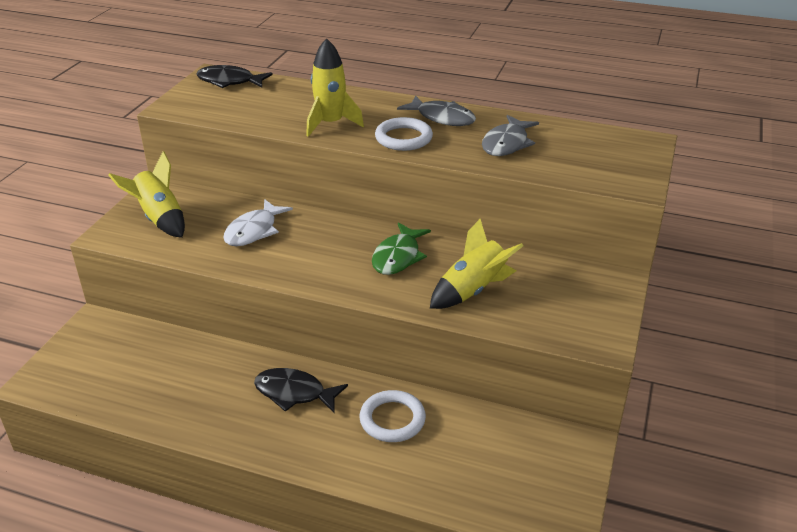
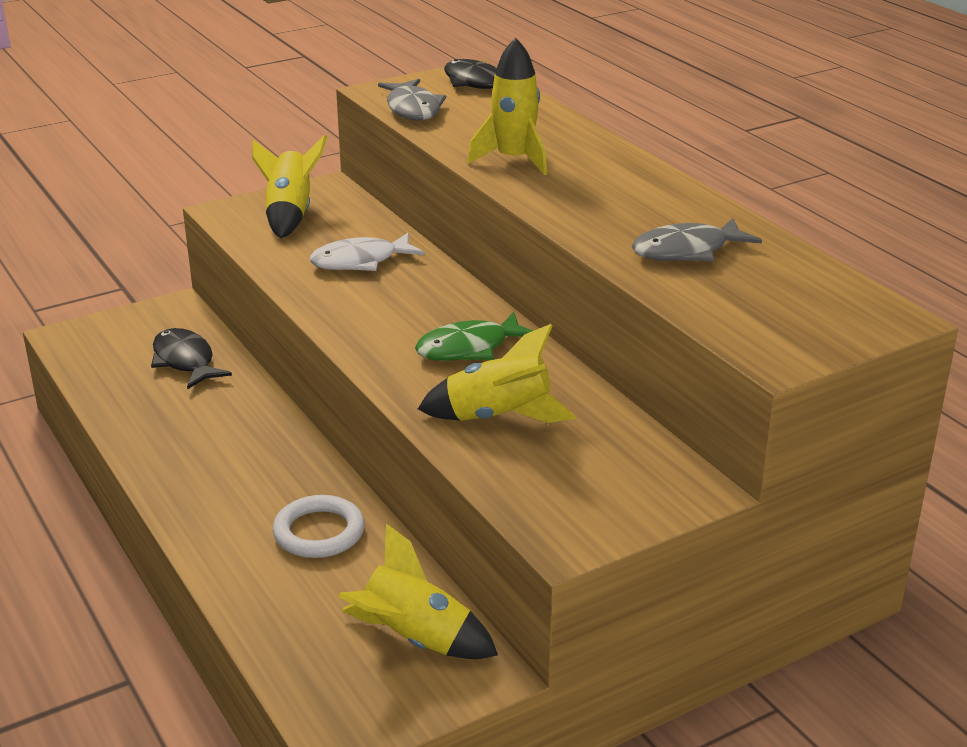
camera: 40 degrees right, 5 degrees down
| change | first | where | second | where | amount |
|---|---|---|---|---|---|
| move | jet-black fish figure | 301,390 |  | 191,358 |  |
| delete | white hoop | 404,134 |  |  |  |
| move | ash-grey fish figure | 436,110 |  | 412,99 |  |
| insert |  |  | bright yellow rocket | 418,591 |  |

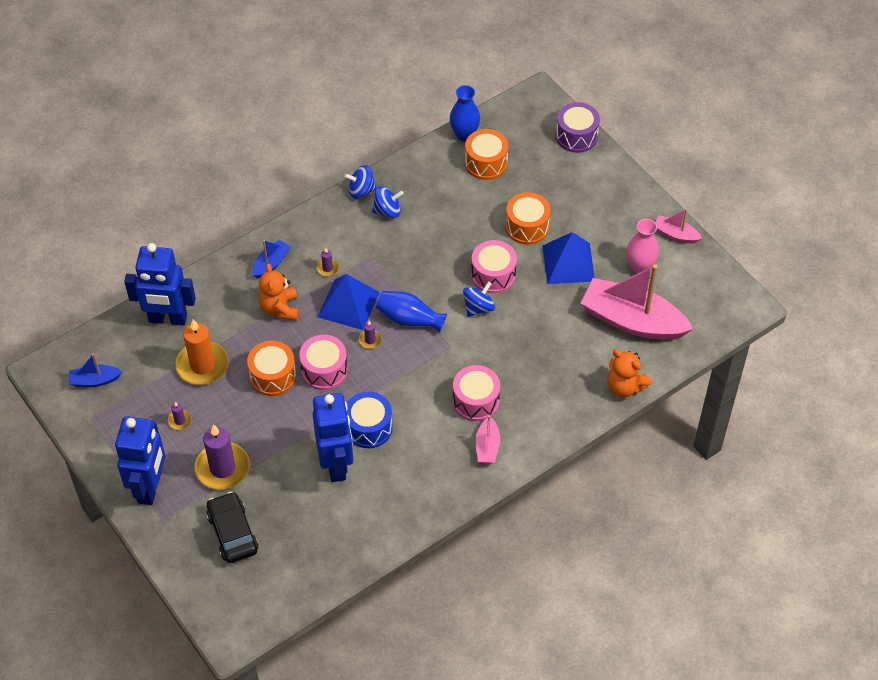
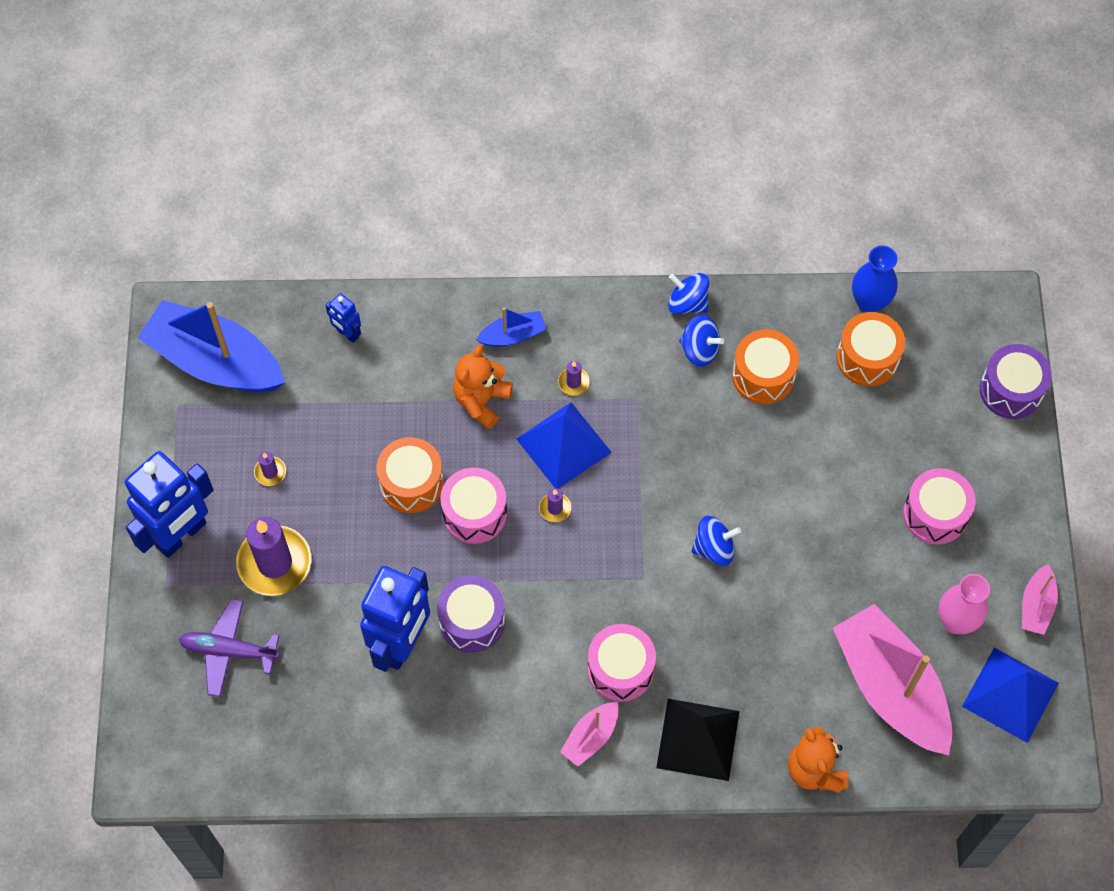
camera: 35 degrees right, 10 degrees up
| change | first | where | second | where | amount |
|---|---|---|---|---|---|
| resize | blue sailboat | 95,370 |  | 211,346 | x2.18 |
| resize | blue robot | 160,284 |  | 343,318 | x0.46 |
| delete | orange pillar candle | 202,352 |  |  |  |
| replace | jet-black car | 232,527 | violet aeroplane | 229,648 |  |
| recolor | blue drum | 370,420 | violet drum | 471,614 |  |
| delete | blue vase | 411,312 |  |  |  |
| move | rose-pink drum | 494,267 |  | 939,506 |  |
| move | orange drum | 528,218 |  | 765,366 |  |
| move | blue solid pyramid | 568,258 |  | 1010,695 |  |
| rotate | rose-pink sailboat | 678,226 |  | 1040,599 | 135 degrees counterclockwise |
| insert |  |  | jet-black solid pyramid | 697,740 |  |

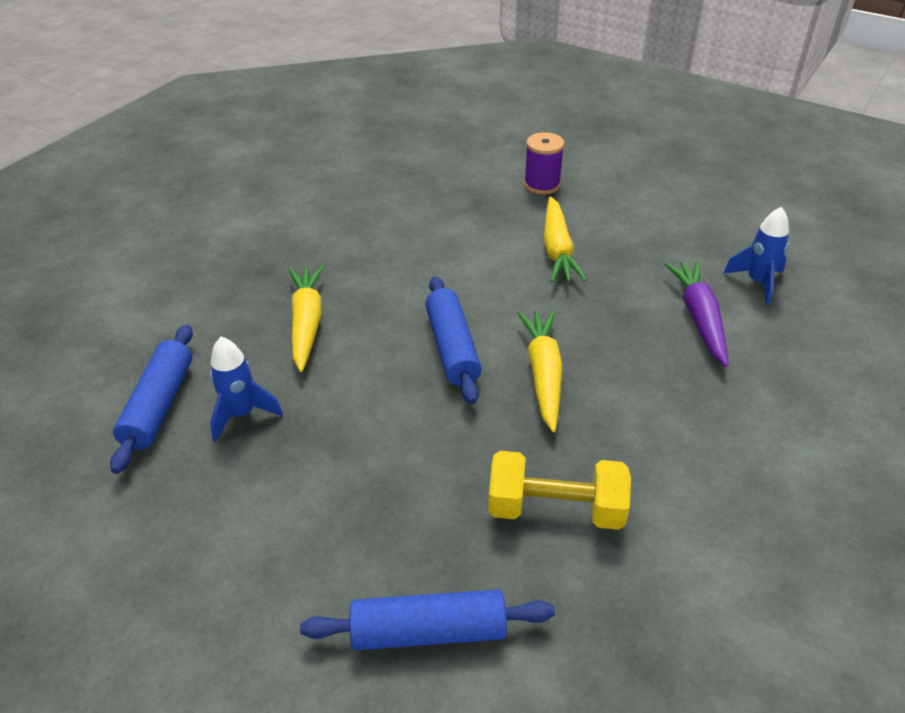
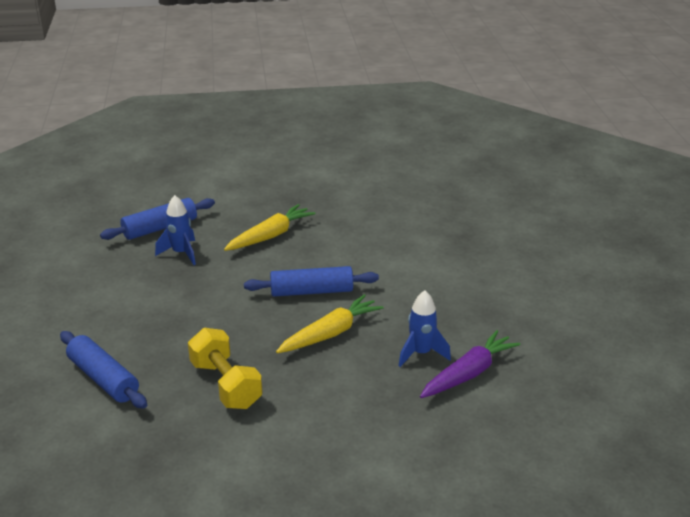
camera: 50 degrees right, 10 degrees down
| change | first | where | second | where | amount |
|---|---|---|---|---|---|
| rotate | blue rolling pin | 453,340 |  | 311,281 | 45 degrees clockwise |
| delete | violet spool | 544,163 |  |  |  |
| delete | bright yellow toy carrot | 565,240 |  |  |  |
| move | blue rocket | 756,256 |  | 425,328 |  |

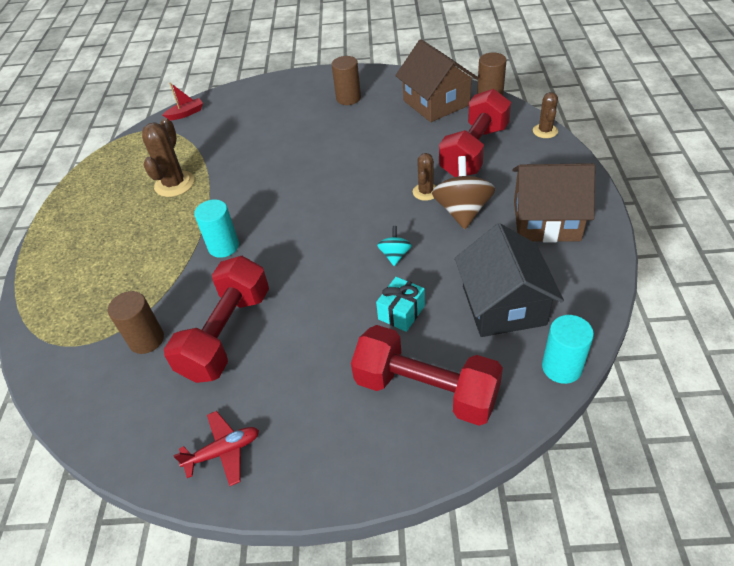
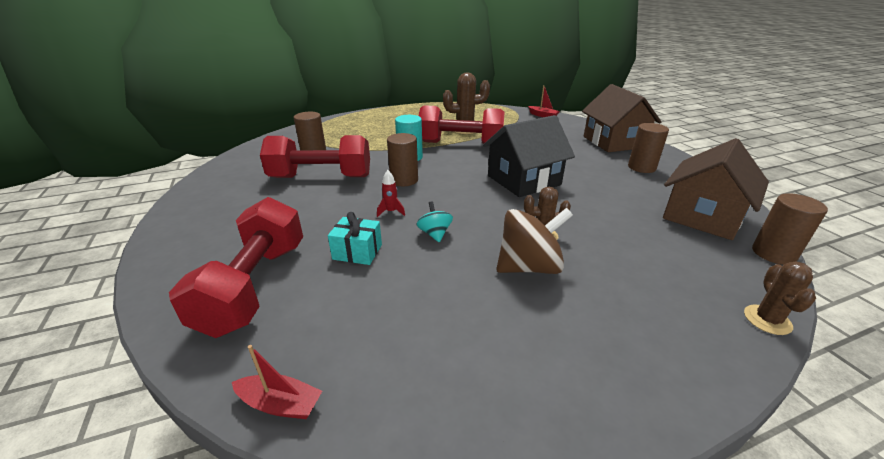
camera: 65 degrees right, 15 degrees down
| change | first | where | second | where | amount |
|---|---|---|---|---|---|
| delete | red aeroplane | 216,448 |  |  |  |
| rotate | aqua whirligig | 394,246 |  | 435,221 | 90 degrees counterclockwise |
| move | red dumbbell | 475,133 |  | 462,124 |  |
| move | jet-black house | 509,280 |  | 529,156 |  |
| move | dark brown house | 553,202 |  | 622,118 |  |
| rotate | dark brown saguaro cactus | 545,115 |  | 780,298 | 60 degrees counterclockwise |
| replace | aqua cylinder | 568,349 | red sailboat | 277,382 |  |
| insert |  |  | red rocket | 391,193 |  |
| insert |  |  | dark brown cylinder | 402,159 |  |

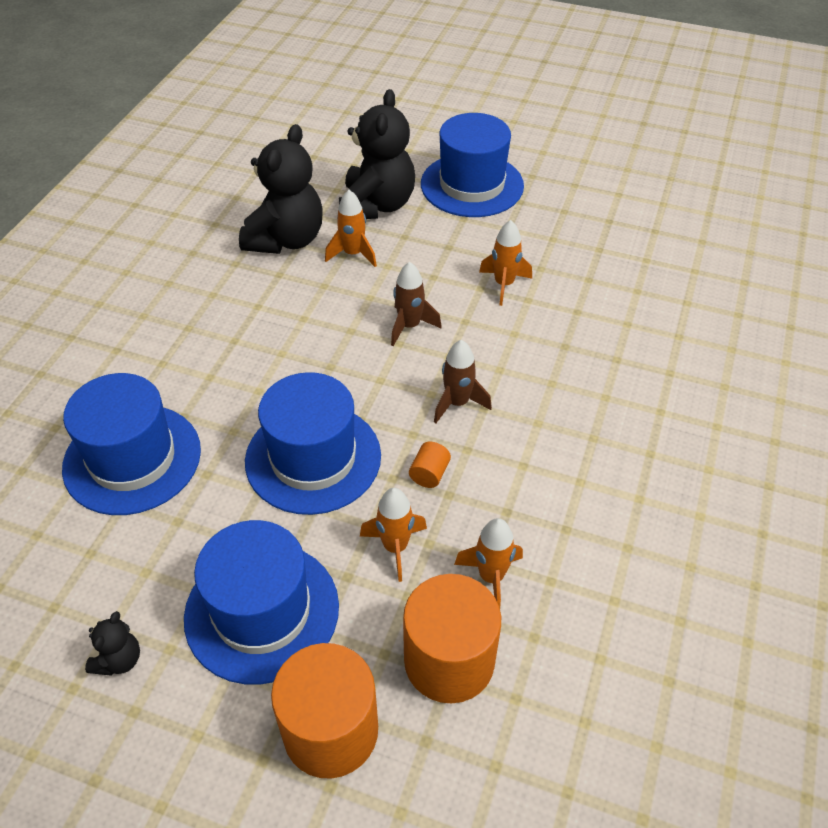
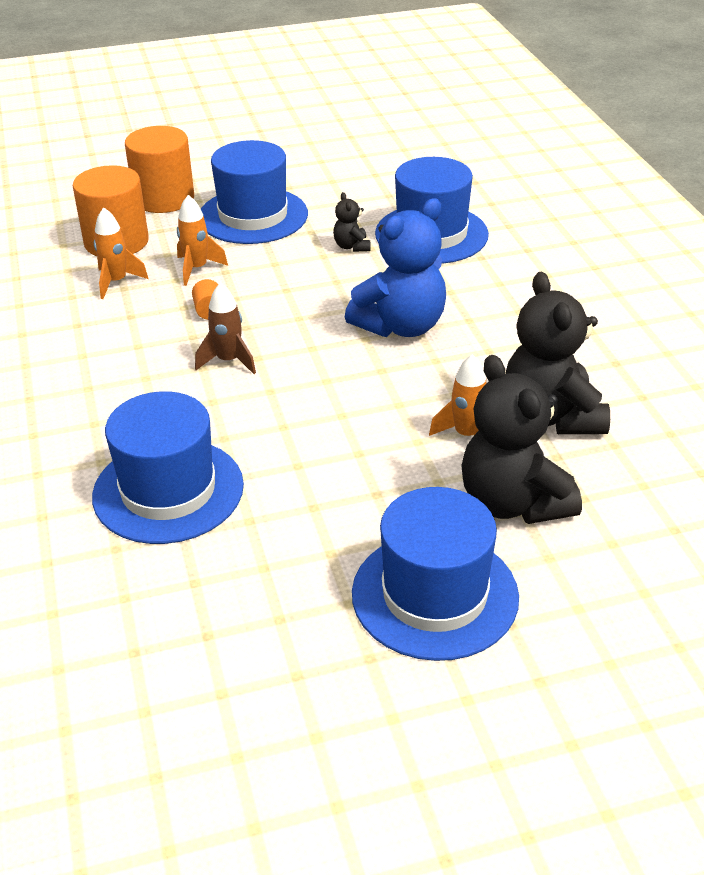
camera: 145 degrees right, 10 degrees down
| change | first | where | second | where | amount |
|---|---|---|---|---|---|
| move | jet-black teddy | 112,643 |  | 351,222 |  |
| move | blue hat | 313,443 |  | 168,467 |  |
| delete | dark brown rocket | 416,304 |  |  |  |
| delete | orange rocket | 505,263 |  |  |  |
| insert |  |  | blue teddy | 395,267 |  |

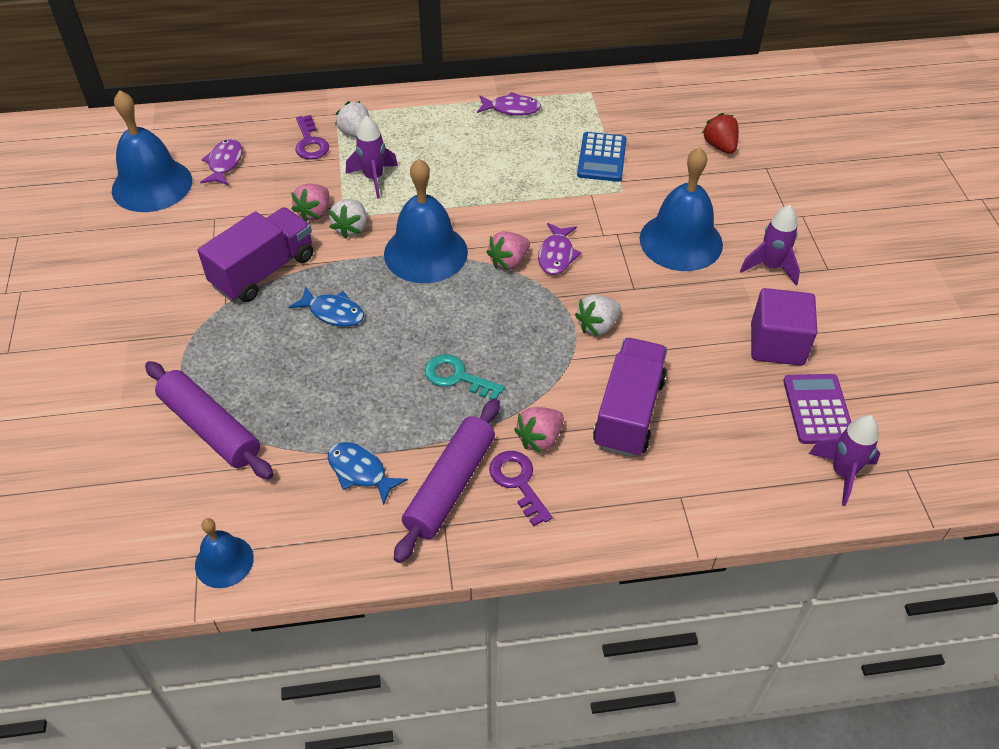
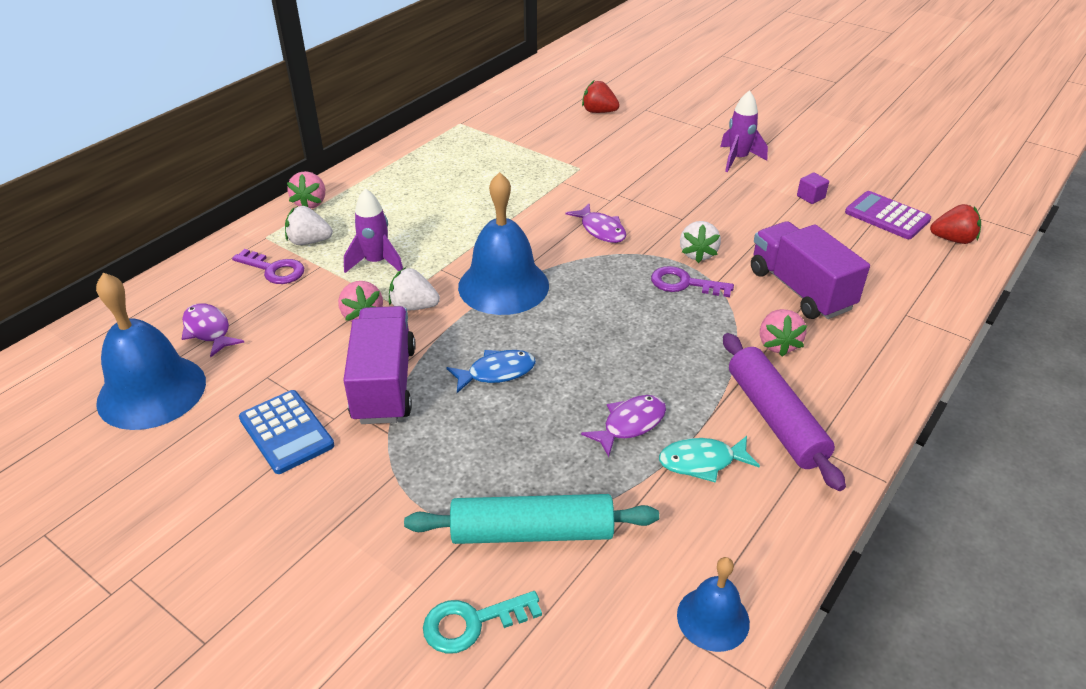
camera: 45 degrees left, 10 degrees down
| change | first | where | second | where | amount |
|---|---|---|---|---|---|
| recolor | violet rolling pin | 209,420 | aqua rolling pin | 531,519 |  |
| recolor | blue fish figure | 368,473 | aqua fish figure | 709,459 |  |
| rotate | white strawberry | 348,219 |  | 414,289 | 135 degrees clockwise |
| move | aqua key | 465,377 |  | 482,622 |  |
| move | violet fish figure | 509,104 |  | 623,426 |  |
| move | rose-pink strawberry | 508,250 |  | 306,189 |  |
| move | violet key | 520,488 |  | 692,281 |  |
| move | blue adding machine | 602,157 |  | 286,432 |  |
| delete | blue bell | 681,209 |  |  |  |
| resize | violet cube | 784,327 |  | 813,188 | x0.44 |
| replace | violet rocket | 844,460 | red strawberry | 955,224 |  |

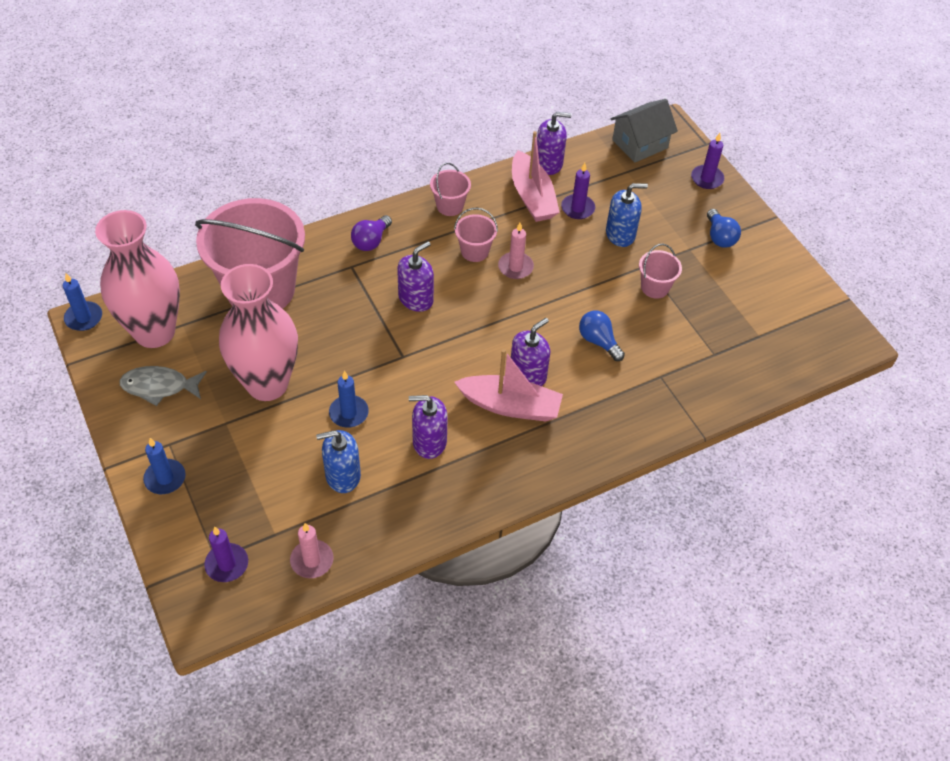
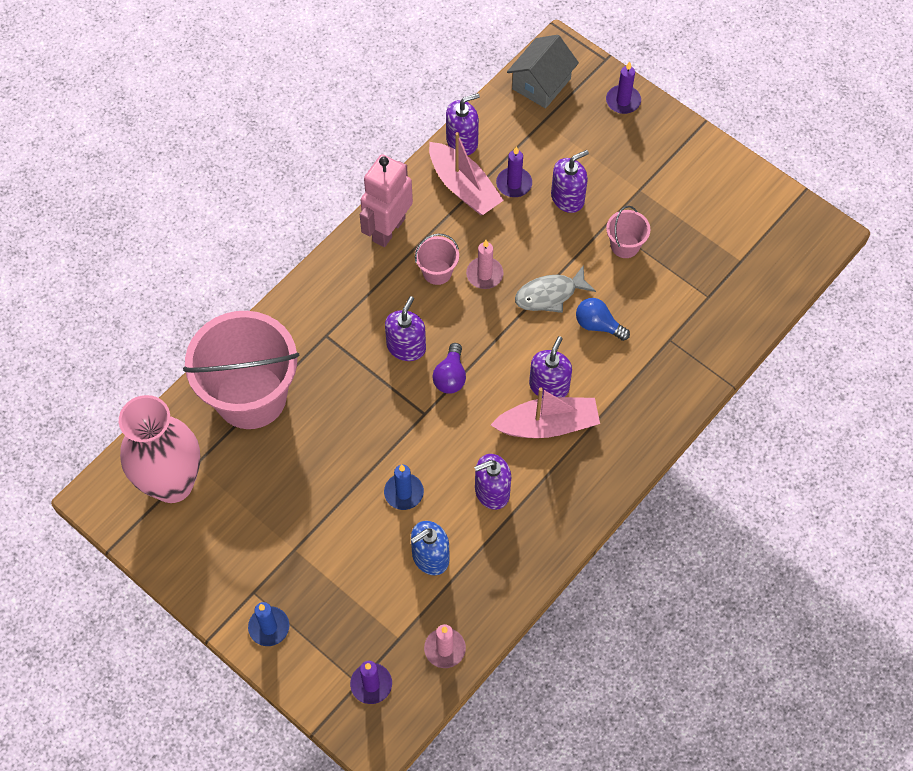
camera: 20 degrees left, 10 degrees up
| change | first | where | second | where | amount |
|---|---|---|---|---|---|
| delete | blue pillar candle | 82,302 |  |  |  |
| move | ash-grey fish figure | 163,386 |  | 555,289 |  |
| delete | rose-pink vase | 258,332 |  |  |  |
| move | violet lightbulb | 371,233 |  | 449,368 |  |
| replace | rose-pink pail | 450,189 | rose-pink robot | 386,200 |  |
| recolor | blue pump bottle | 627,215 | violet pump bottle | 570,181 |  |
| delete | blue lightbulb | 724,228 |  |  |  |

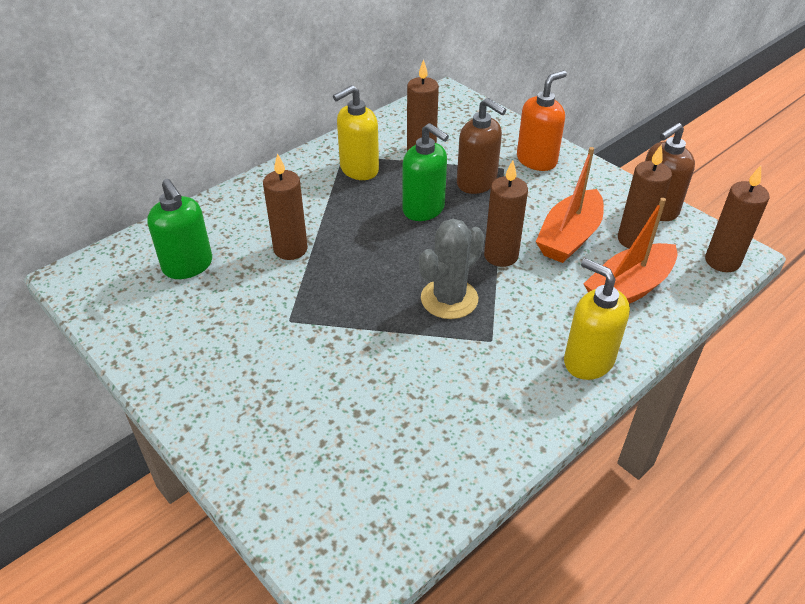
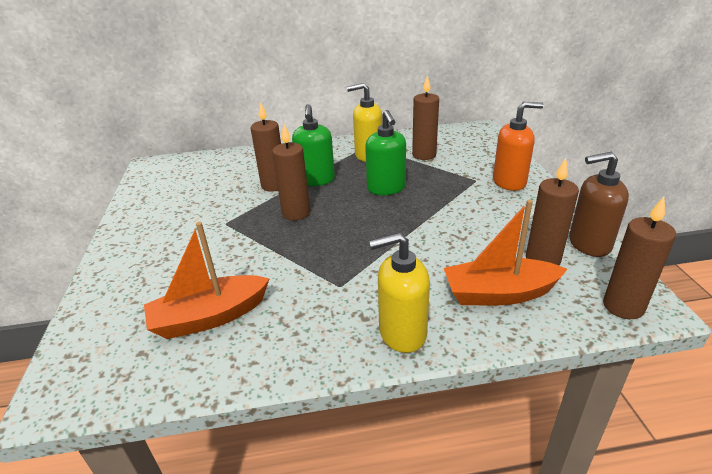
camera: 35 degrees right, 10 degrees down
| change | first | where | second | where | amount |
|---|---|---|---|---|---|
| move | leaf-green pump bottle | 179,229 |  | 313,145 |  |
| delete | ash-grey saguaro cactus | 452,269 |  |  |  |
| delete | dark brown pump bottle | 481,146 |  |  |  |
| move | dark brown pillar candle | 506,213 |  | 291,172 |  |
| move | orange sailboat | 570,205 |  | 207,280 |  |
| rotate | bright yellow pump bottle | 597,319 |  | 399,292 | 90 degrees counterclockwise |

